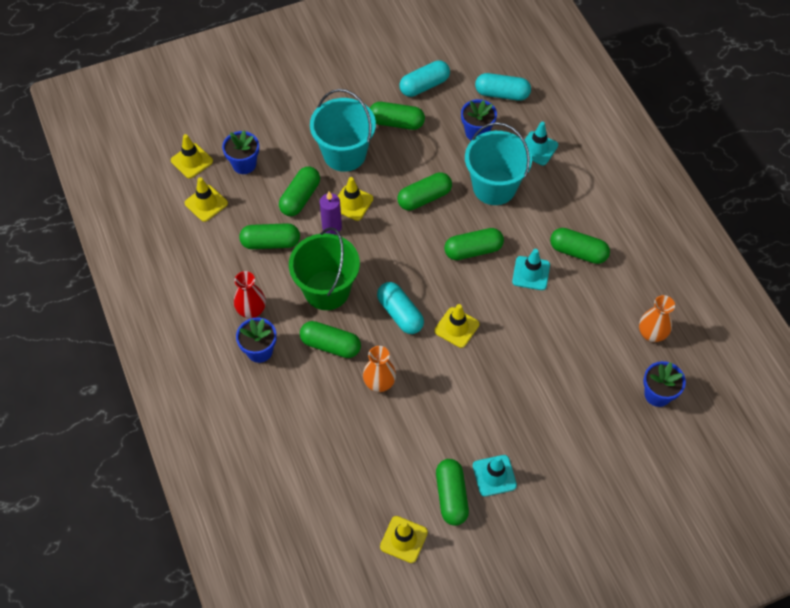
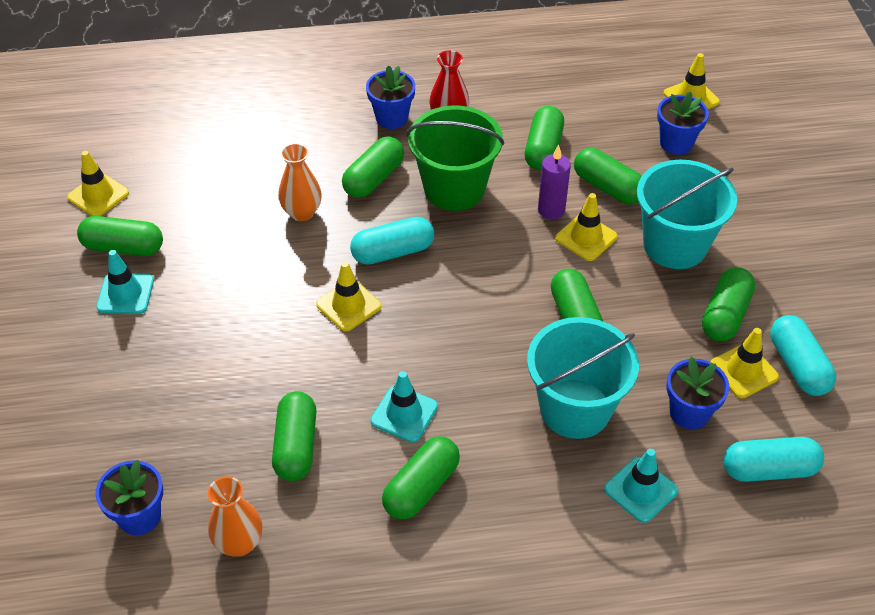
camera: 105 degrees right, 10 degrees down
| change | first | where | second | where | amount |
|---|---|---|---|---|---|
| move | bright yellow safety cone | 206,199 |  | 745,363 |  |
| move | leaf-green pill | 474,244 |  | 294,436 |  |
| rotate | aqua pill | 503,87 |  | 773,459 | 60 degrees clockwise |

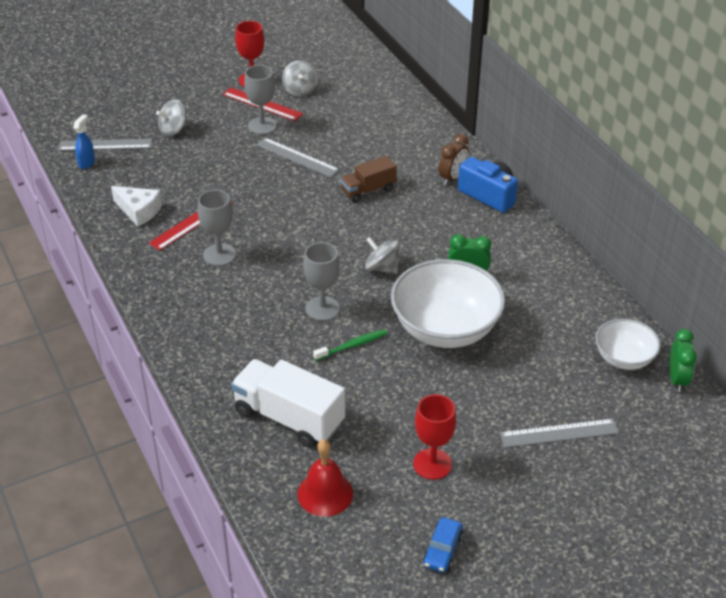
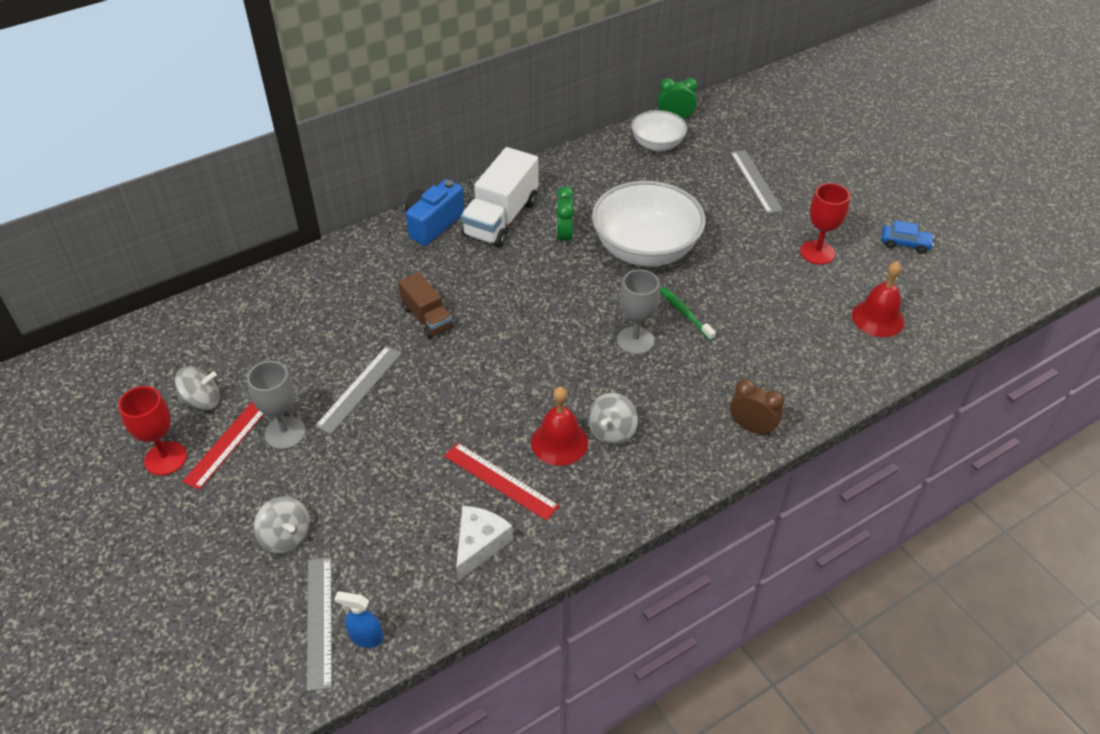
camera: 95 degrees left, 5 degrees up
| change | first | where | second | where | amount |
|---|---|---|---|---|---|
| replace | ash-grey goblet | 217,228 | red bell | 559,426 |  |
| move | white toy truck | 288,403 |  | 500,197 |  |
| move | ash-grey whirligig | 382,255 |  | 613,419 |  |
| move | dark brown bedside clock | 454,159 |  | 757,407 |  |

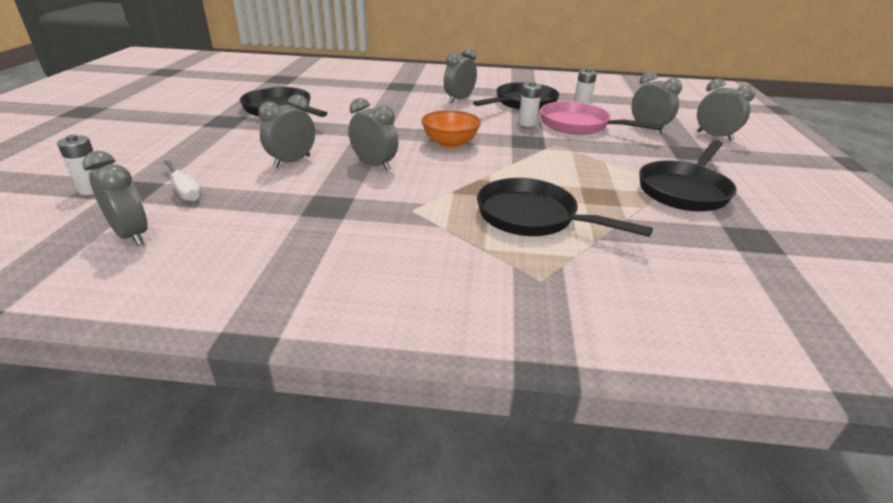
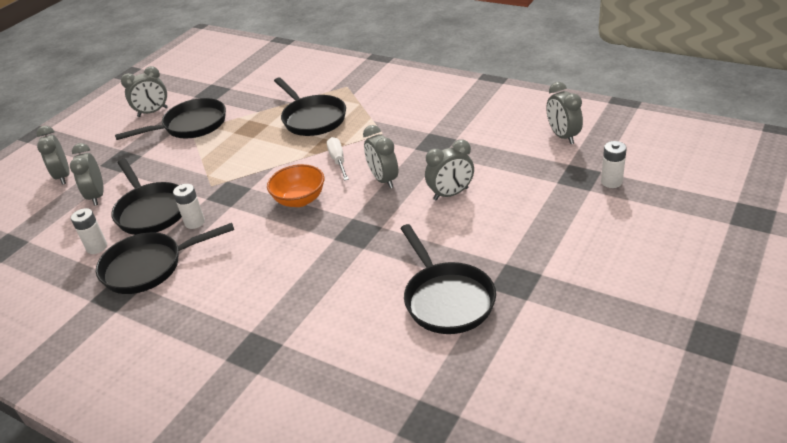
camera: 150 degrees left, 5 degrees up
| change | first | where | second | where | amount |
|---|---|---|---|---|---|
| move | white screwdriver | 182,181 |  | 338,159 |  |
| move | ash-grey bedside clock | 460,75 |  | 144,91 |  |
| recolor | rose-pink pan | 601,118 | jet-black pan | 146,197 |  |

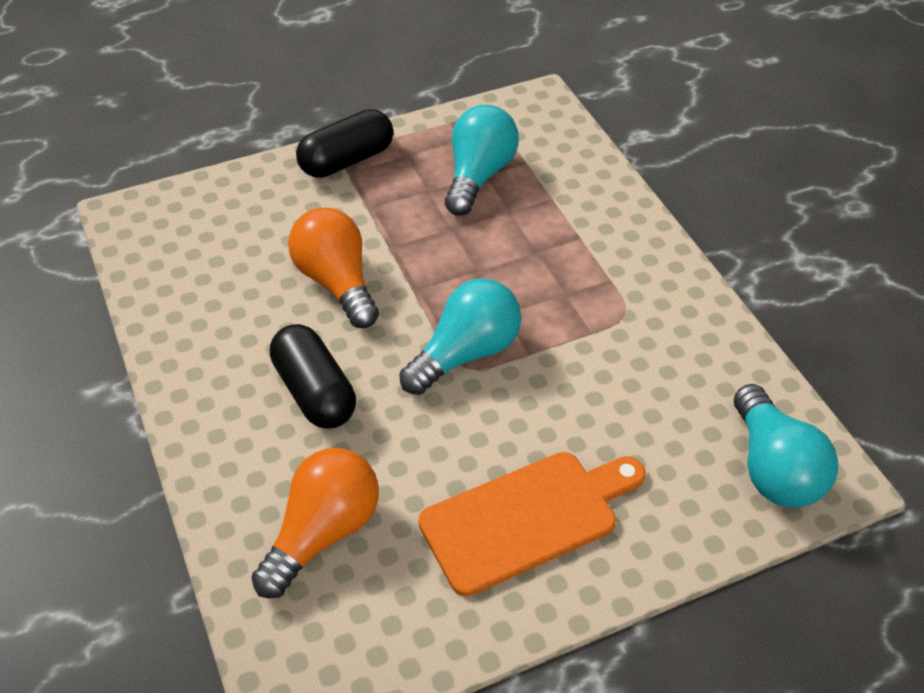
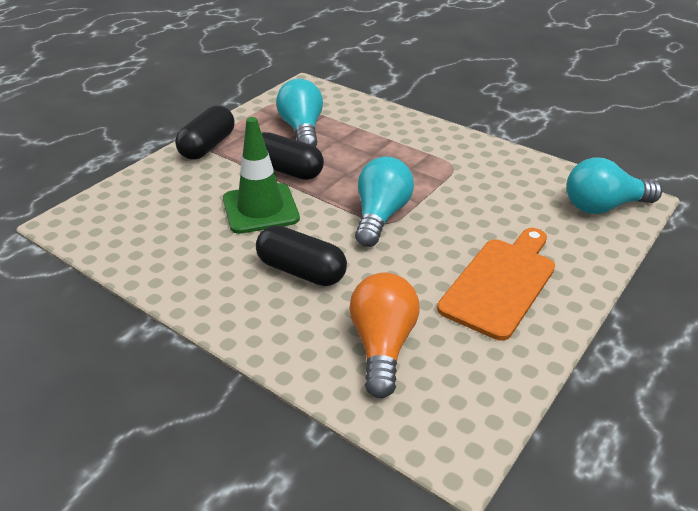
camera: 30 degrees left, 10 degrees down
| change | first | where | second | where | amount |
|---|---|---|---|---|---|
| replace | orange lightbulb | 333,268 | leaf-green safety cone | 261,175 |  |
| rotate | aqua lightbulb | 786,446 |  | 614,185 | 120 degrees clockwise |
| insert |  |  | jet-black pill | 293,156 |  |

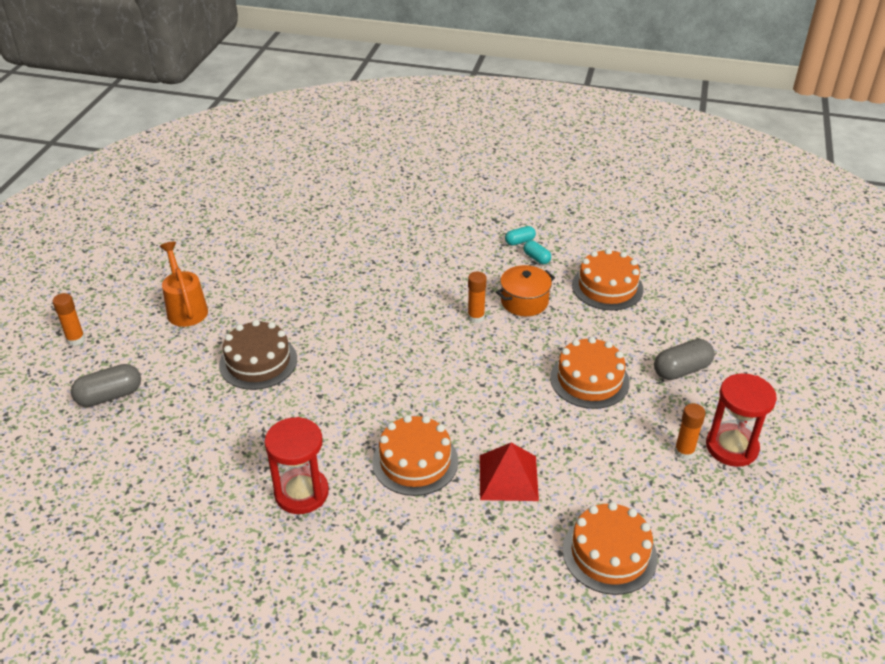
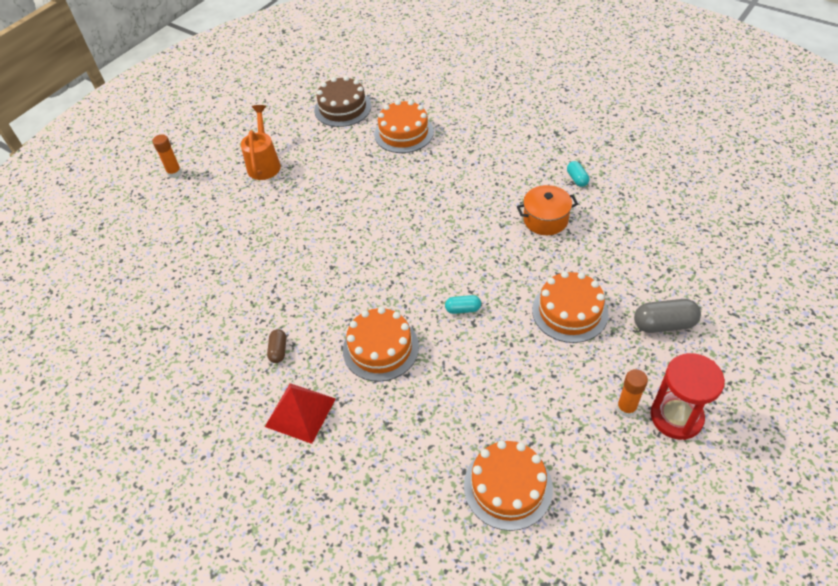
camera: 25 degrees right, 10 degrees up
| change | first | where | second | where | amount |
|---|---|---|---|---|---|
| delete | ash-grey pill | 106,385 |  |  |  |
| move | dark brown layer cake | 258,355 |  | 342,101 |  |
| replace | red sandglass | 296,465 | dark brown pill | 276,346 |  |
| delete | orange glue stick | 477,297 |  |  |  |
| move | red solid pyramid | 509,472 |  | 300,413 |  |
| move | aqua pill | 520,236 |  | 463,304 |  |
| move | orange layer cake | 608,279 |  | 404,126 |  |

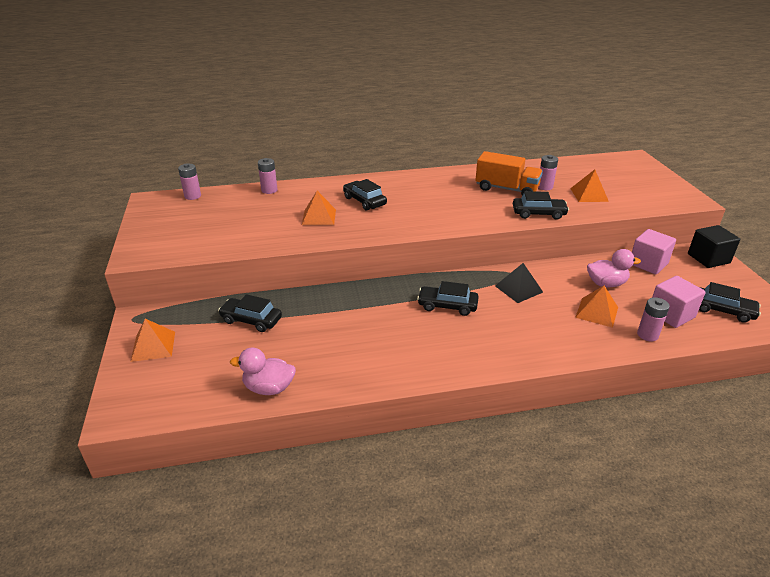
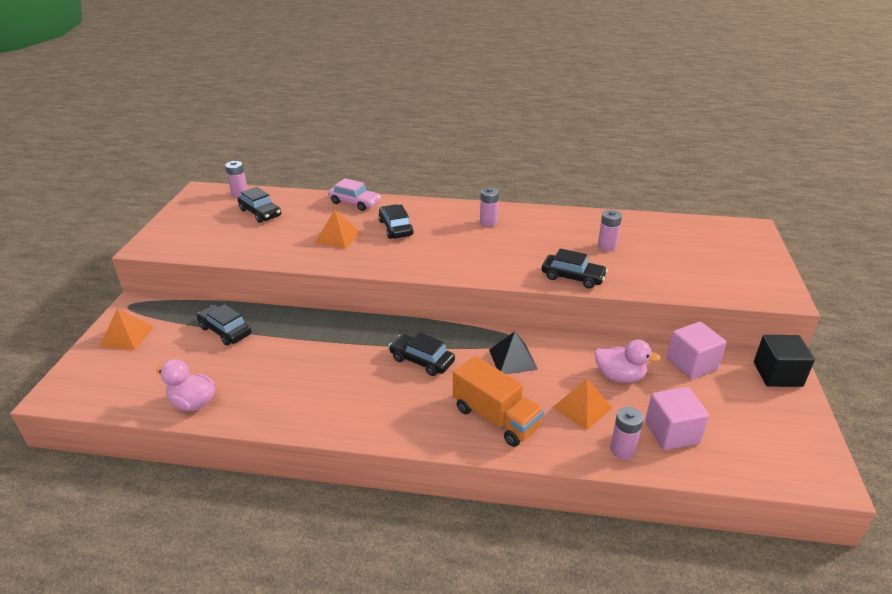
camera: 20 degrees right, 0 degrees up
| change | first | where | second | where | amount |
|---|---|---|---|---|---|
| move | rose-pink battery | 268,176 |  | 489,207 |  |
| move | orange toy truck | 509,173 |  | 498,401 |  |
| delete | orange solid pyramid | 589,186 |  |  |  |
| move | jet-black car | 730,302 |  | 259,205 |  |
| insert |  |  | rose-pink car | 354,194 |  |

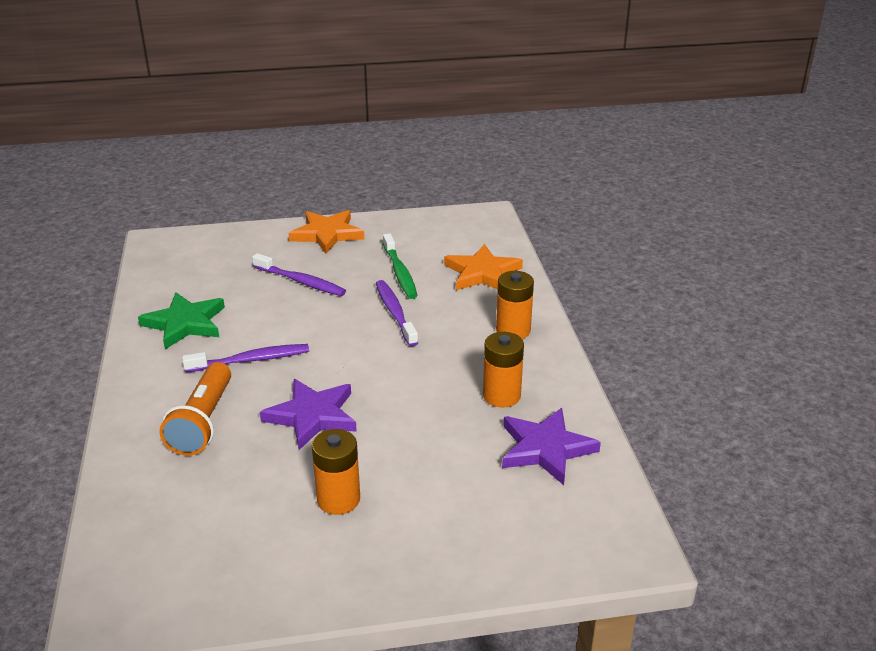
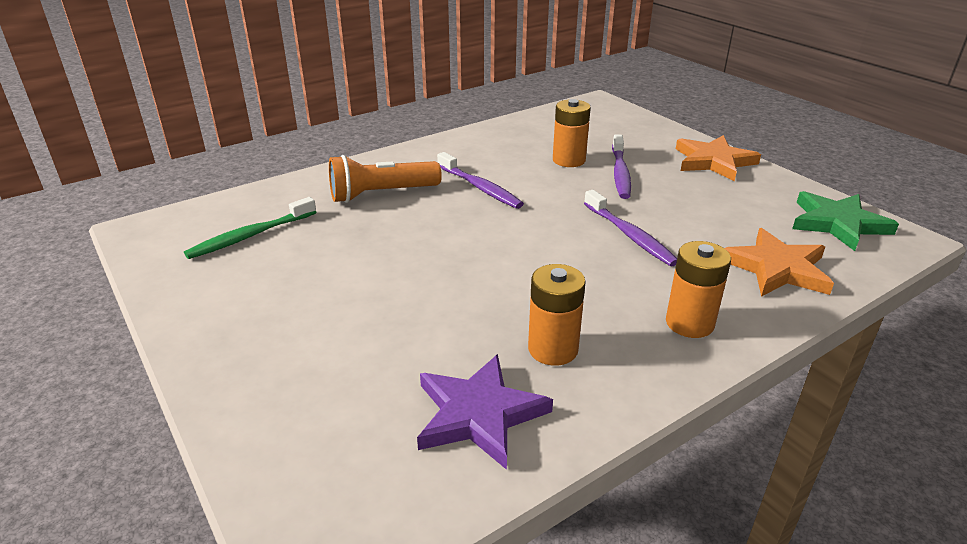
camera: 65 degrees right, 0 degrees up
| change | first | where | second | where | amount |
|---|---|---|---|---|---|
| move | leaf-green star | 181,320 |  | 845,221 |  |
| delete | violet star | 308,414 |  |  |  |
| move | orange battery | 336,472 |  | 572,133 |  |
| rotate | violet dental brush | 397,313 |  | 630,228 | 105 degrees clockwise |
| move | leaf-green dental brush | 400,266 |  | 250,228 |  |

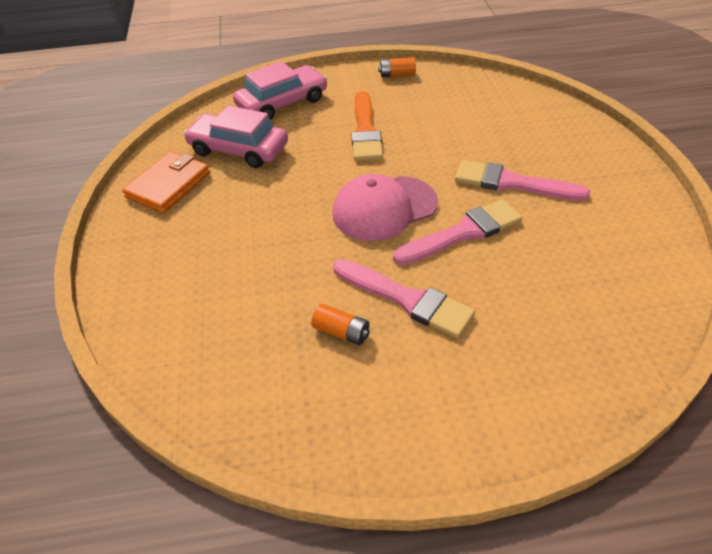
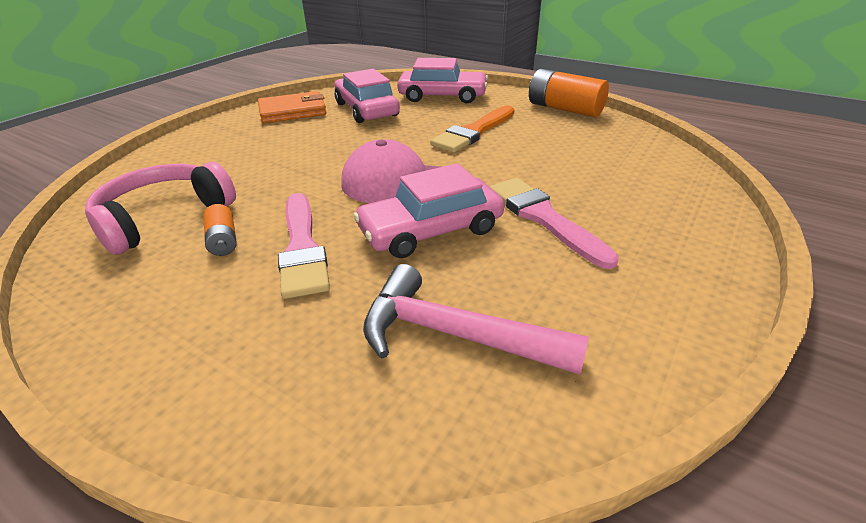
camera: 40 degrees right, 10 degrees down
| change | first | where | second | where | amount |
|---|---|---|---|---|---|
| resize | orange battery | 397,67 |  | 569,93 | x1.90 |
| replace | rose-pink paint brush | 457,232 | rose-pink car | 428,210 |  |
| insert |  |  | rose-pink headphones | 160,208 |  |
| insert |  |  | rose-pink hammer | 476,319 |  |

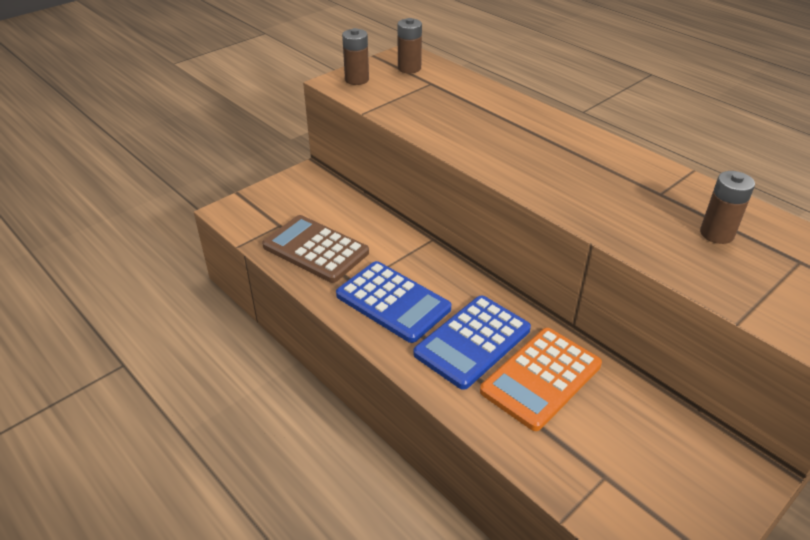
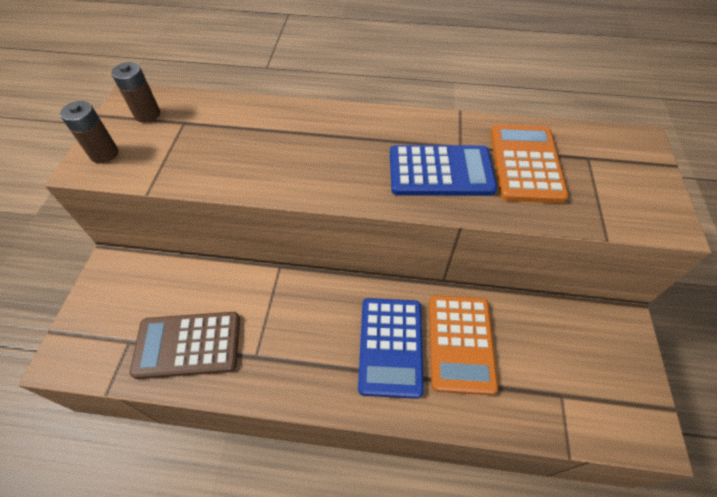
camera: 40 degrees left, 15 degrees up
| change | first | where | second | where | amount |
|---|---|---|---|---|---|
| move | blue adding machine | 393,302 |  | 443,170 |  |
| replace | dark brown battery | 727,207 | orange adding machine | 529,163 |  |

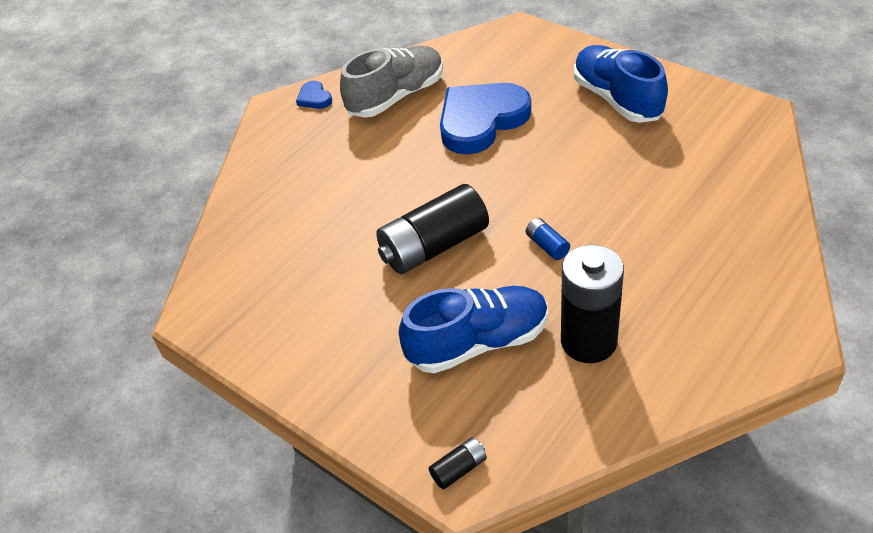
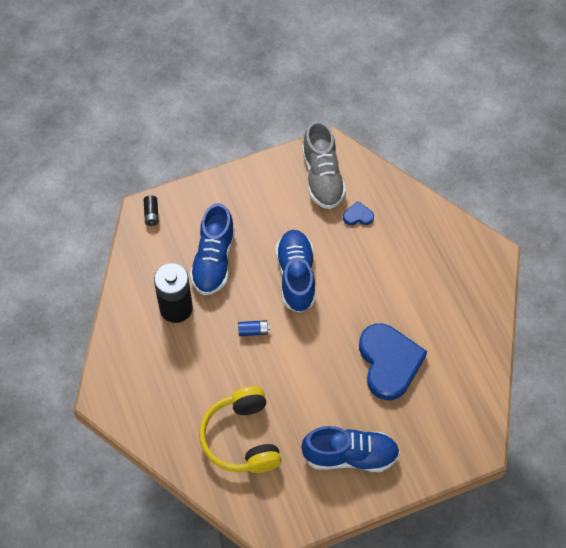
camera: 115 degrees right, 15 degrees up
| change | first | where | second | where | amount |
|---|---|---|---|---|---|
| move | blue love heart | 314,95 |  | 358,213 |  |
| move | ash-grey lace-up shoe | 391,82 |  | 324,165 |  |
| replace | jet-black battery | 432,229 | blue lace-up shoe | 296,271 |  |
| insert |  |  | bright yellow headphones | 240,429 |  |

